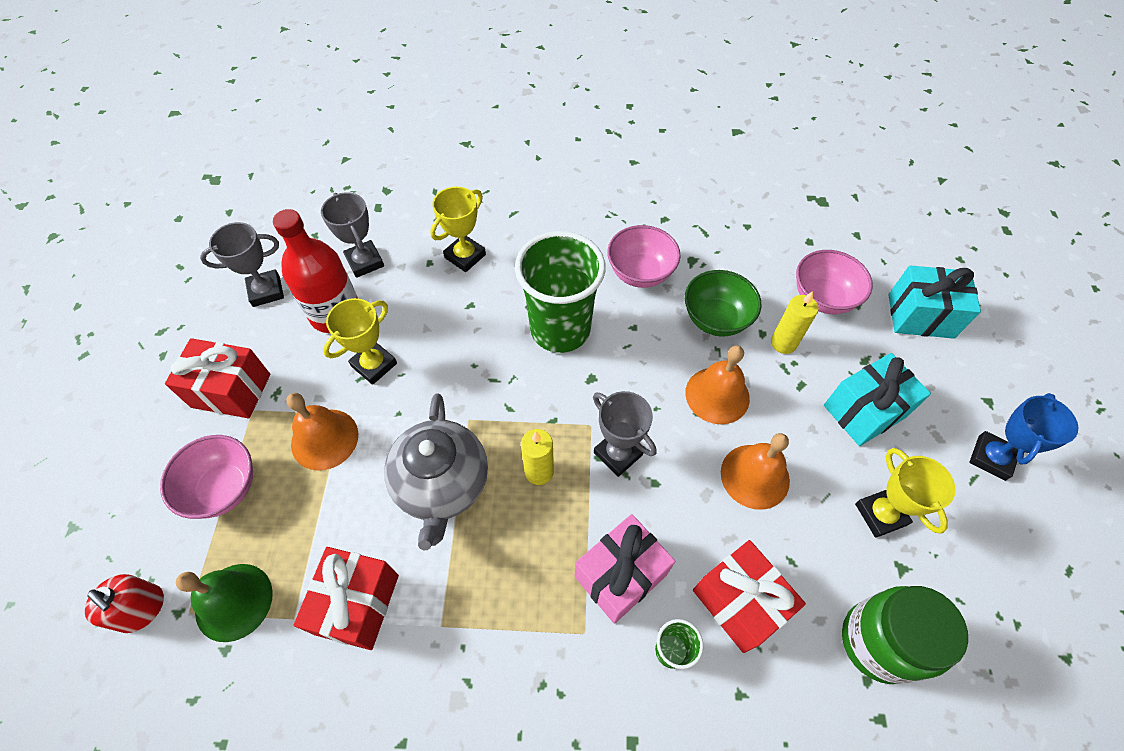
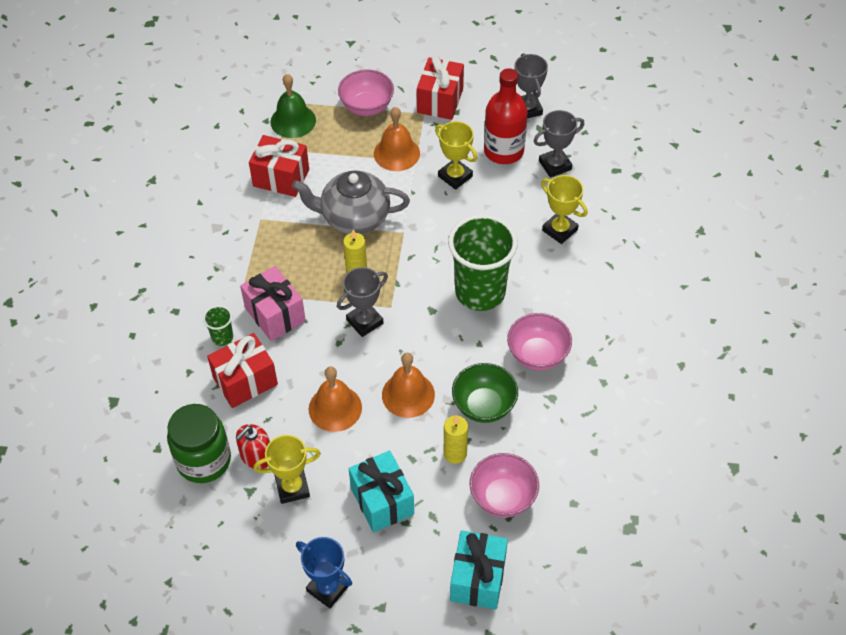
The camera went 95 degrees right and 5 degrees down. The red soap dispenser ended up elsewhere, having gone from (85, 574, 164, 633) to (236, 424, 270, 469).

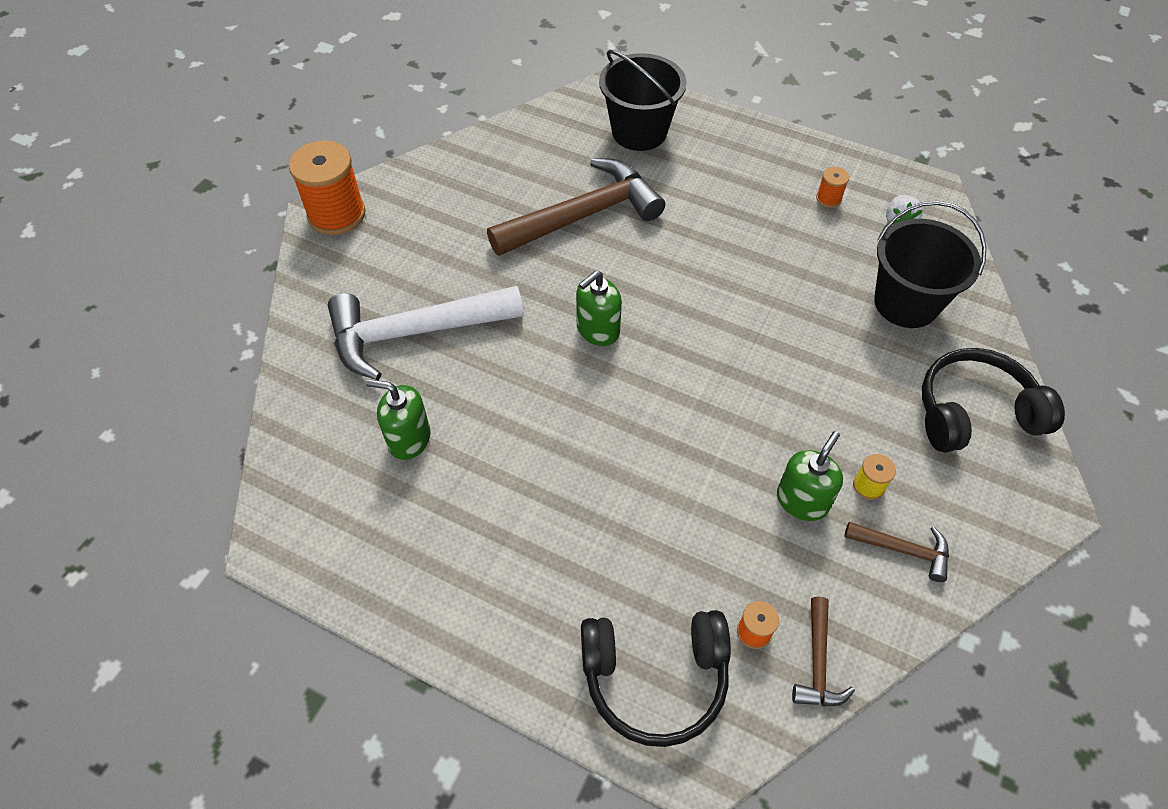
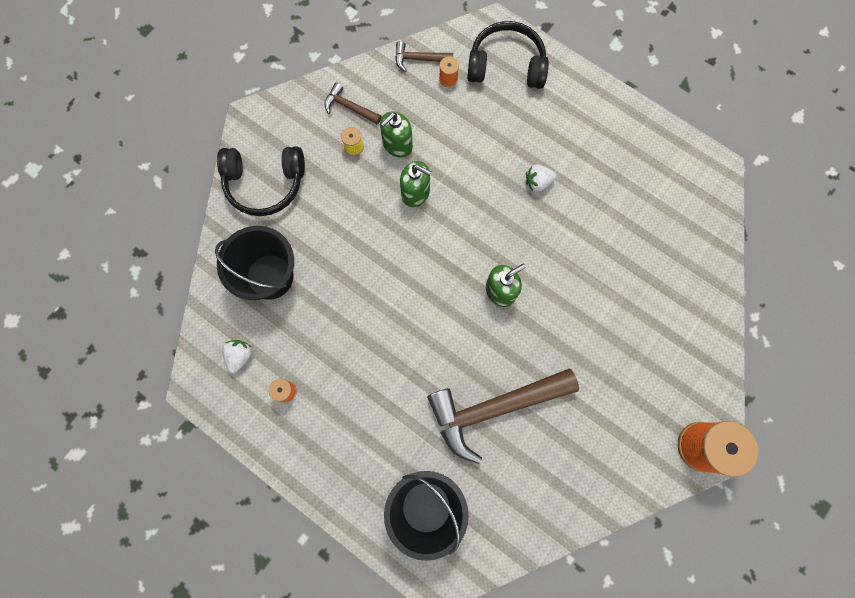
The camera went 170 degrees left and 20 degrees up. The brown hammer at (792, 597, 855, 707) ended up facing another way, 105 degrees counterclockwise from before. The green soap dispenser ended up elsewhere, having gone from (366, 379, 431, 460) to (400, 161, 432, 207). The second view gained the white strawberry at (526, 164, 556, 191). The second view lost the white hammer at (328, 286, 524, 380).

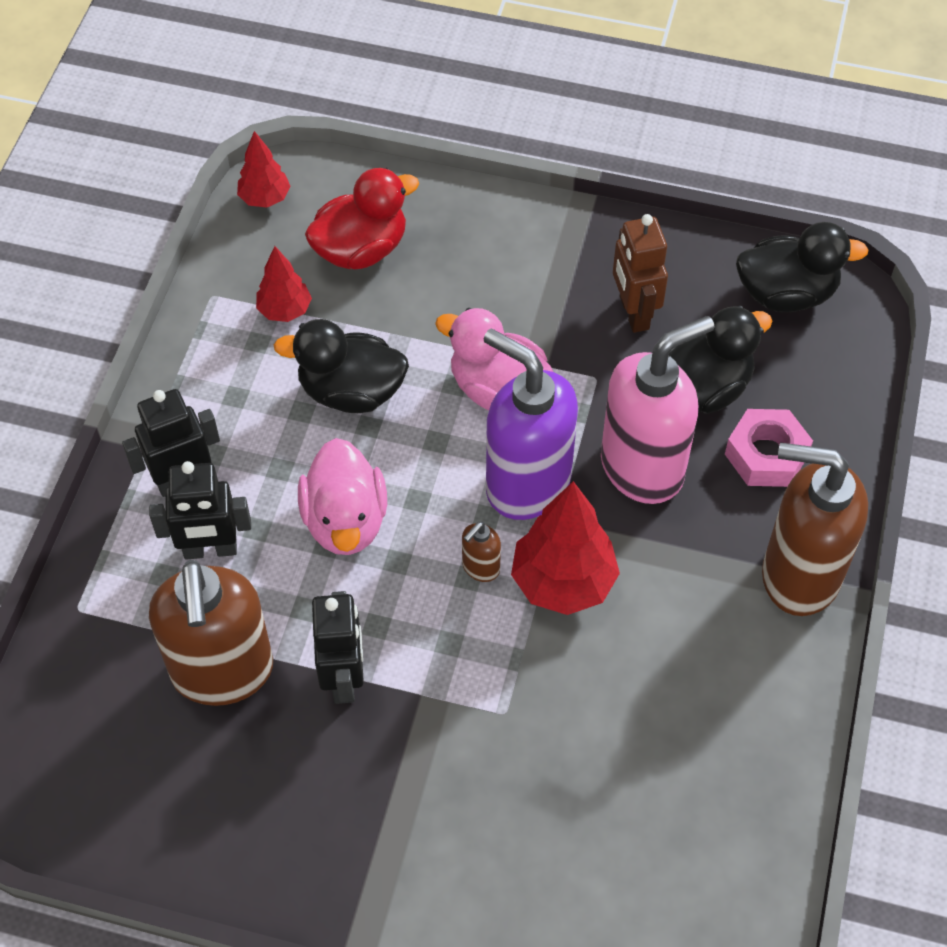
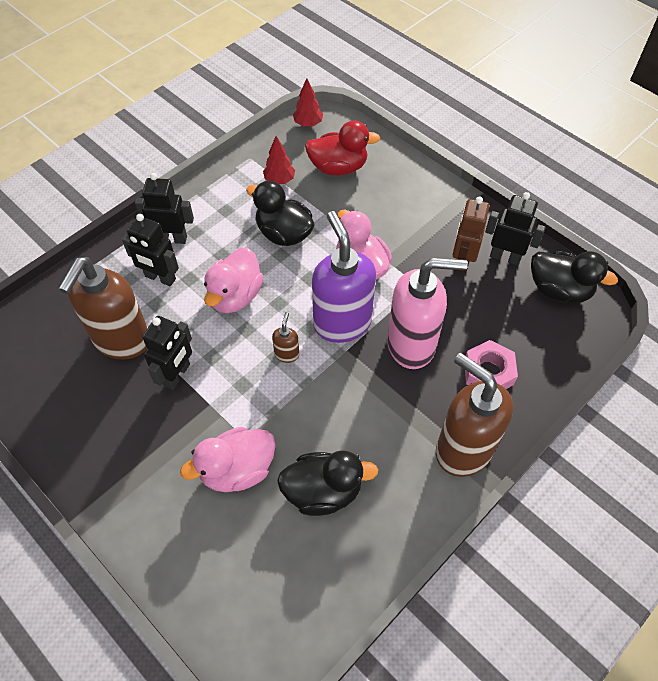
The camera went 30 degrees right and 0 degrees up. The second view gained the pink duck at (180, 427, 276, 492). The brown soap dispenser at (462, 522, 501, 582) ended up facing another way, 120 degrees clockwise from before. The black duck ended up elsewhere, having gone from (669, 306, 772, 414) to (277, 450, 378, 516). The second view gained the black robot at (485, 192, 546, 265). The second view lost the red tree at (511, 481, 620, 615).

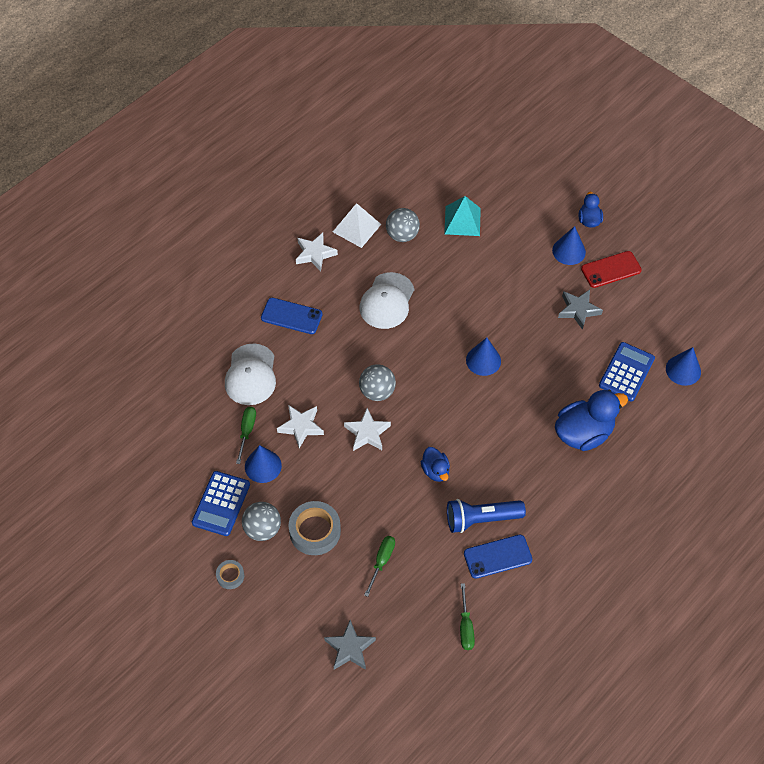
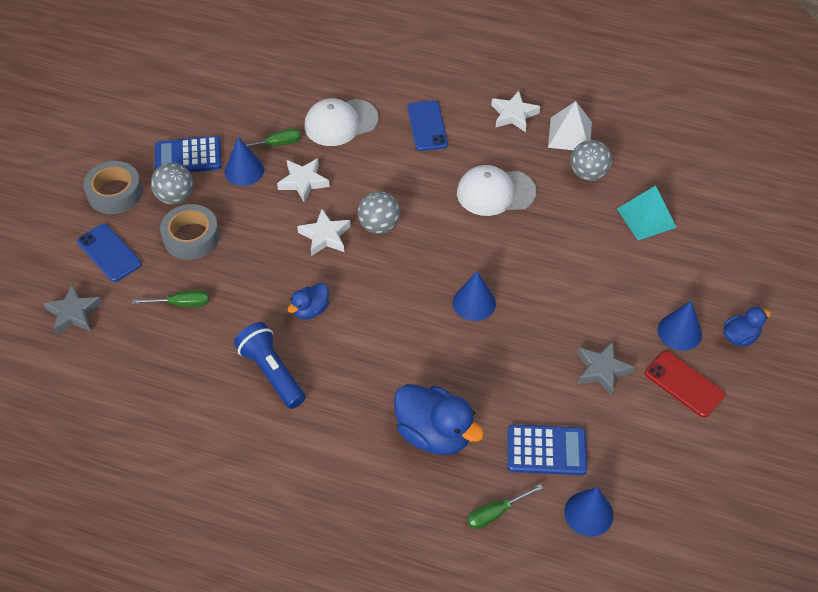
The camera went 65 degrees right and 5 degrees down. The blue phone ended up elsewhere, having gone from (464, 534, 532, 579) to (77, 224, 142, 282). The size of the grey tape at (216, 560, 244, 589) changed by a factor of 1.89. The green screwdriver ended up elsewhere, having gone from (460, 583, 475, 650) to (467, 484, 543, 529).

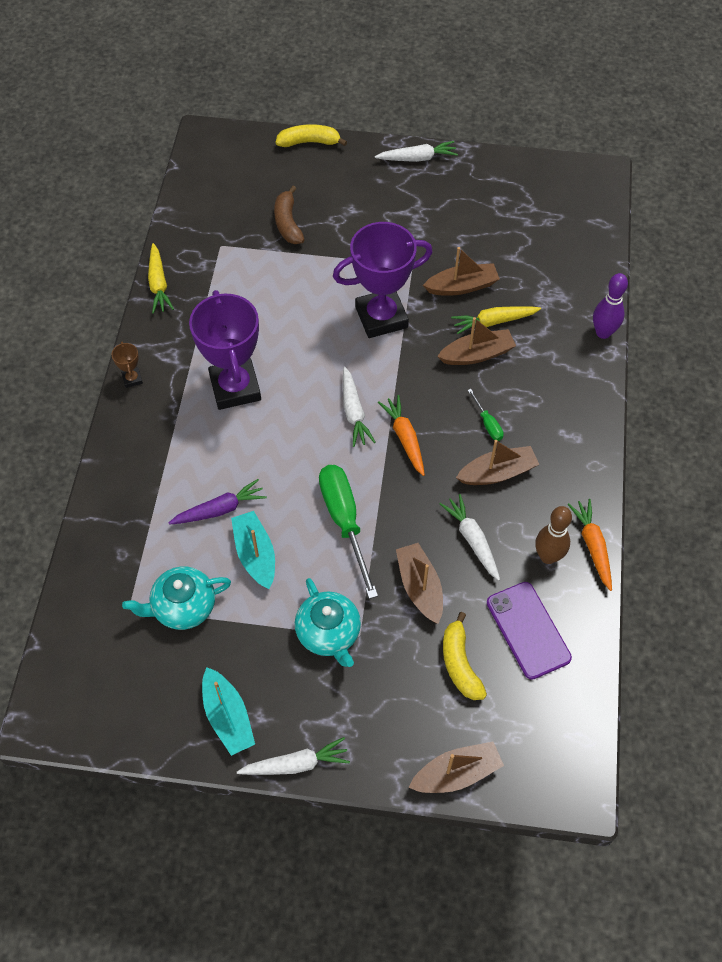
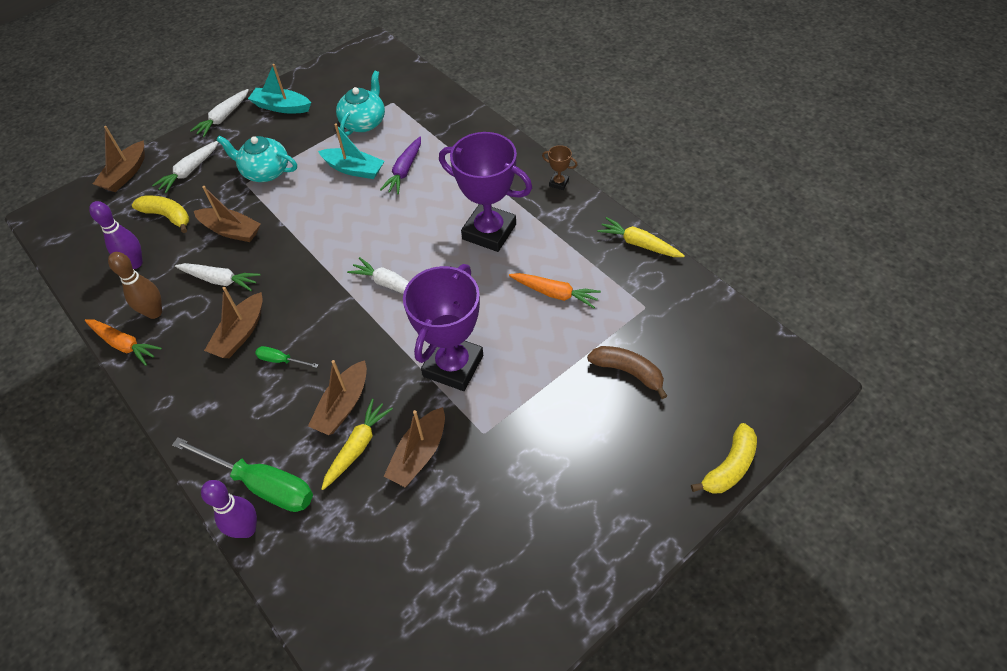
The camera went 135 degrees right and 5 degrees down. Where the purple phone stood at (487, 582, 572, 680), the purple bowling pin came to stand at (89, 201, 143, 269). The white carrot ended up elsewhere, having gone from (375, 141, 458, 162) to (152, 141, 219, 193). The green screwdriver ended up elsewhere, having gone from (319, 465, 378, 599) to (172, 437, 313, 512). The orange carrot ended up elsewhere, having gone from (378, 395, 425, 476) to (509, 273, 601, 308).

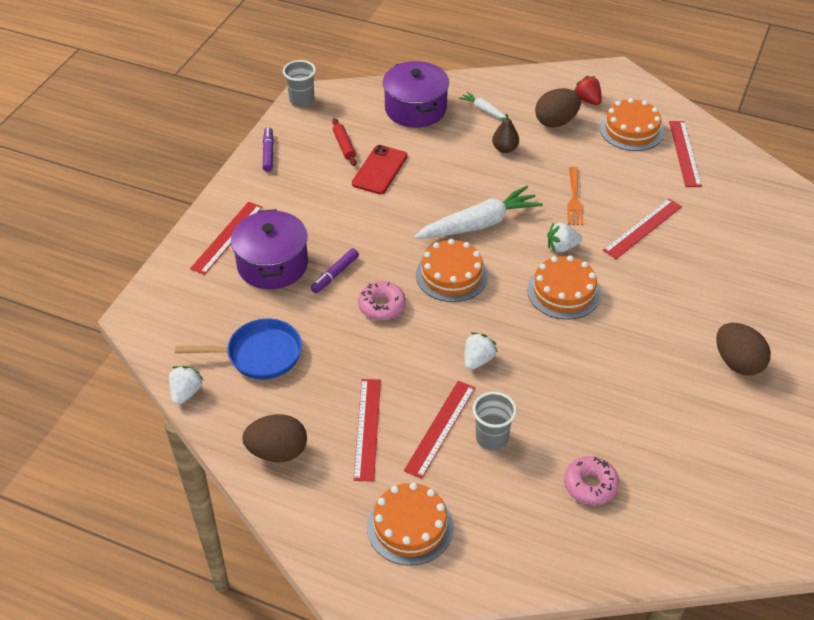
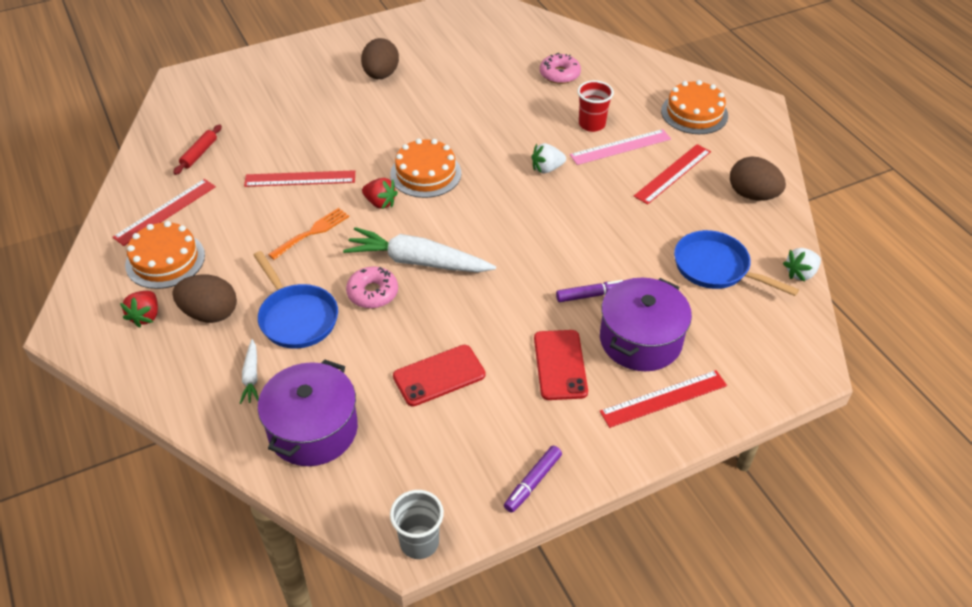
The camera went 140 degrees left and 0 degrees up. The red rolling pin ended up elsewhere, having gone from (332, 118, 357, 166) to (173, 125, 222, 175). Where the brown pear stood at (492, 114, 519, 153), the blue pan came to stand at (253, 251, 338, 349). The pink donut ended up elsewhere, having gone from (358, 282, 406, 320) to (346, 267, 398, 309). What was the white strawberry at (547, 222, 582, 252) turned into the red strawberry at (362, 178, 398, 209). The second view gained the red phone at (534, 330, 588, 400). What was the red ruler at (404, 381, 475, 479) turned into the pink ruler at (570, 129, 671, 165). What was the grey cup at (473, 392, 517, 450) turned into the red cup at (577, 80, 614, 132). The second view lost the orange cake at (416, 239, 488, 302).

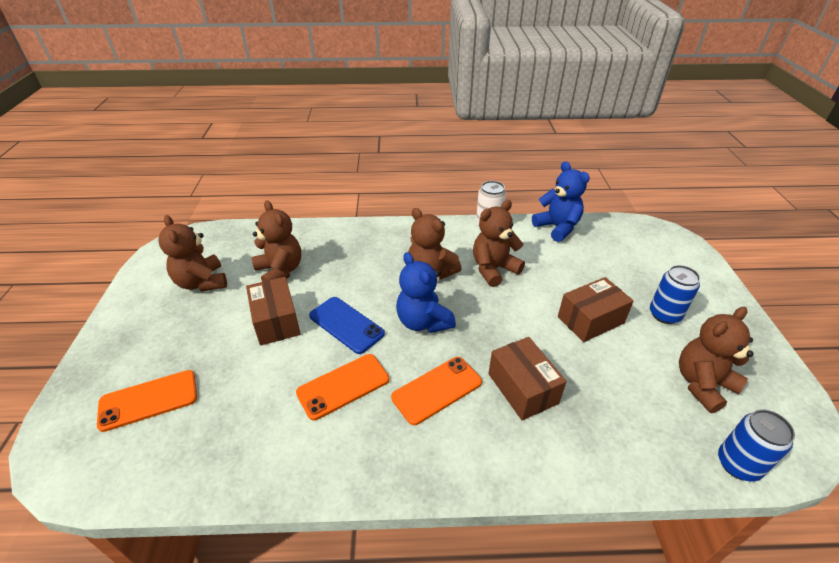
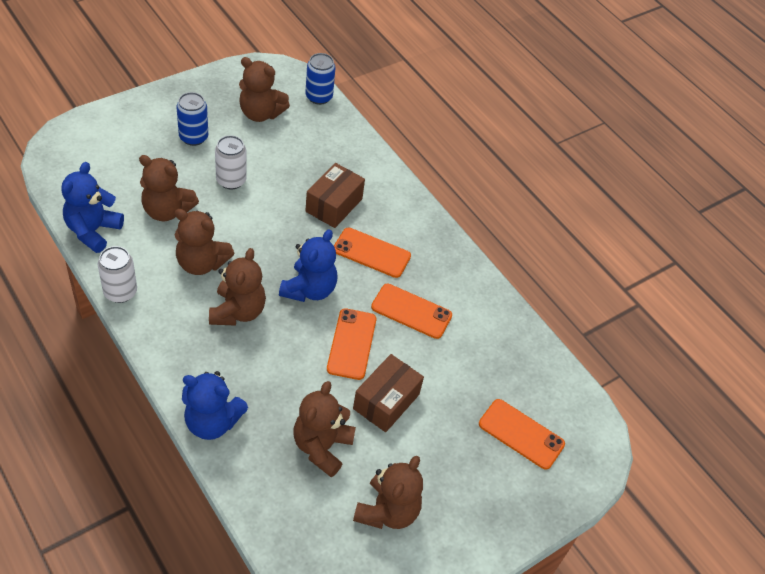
The camera went 130 degrees left and 10 degrees up. The second view gained the brown teddy bear at (139, 155, 199, 221). The second view gained the blue teddy bear at (182, 371, 248, 440). Where the brown box stood at (558, 277, 634, 342), the white can came to stand at (215, 135, 247, 190). What was the blue phone at (309, 297, 385, 354) turned into the orange phone at (327, 308, 376, 380).

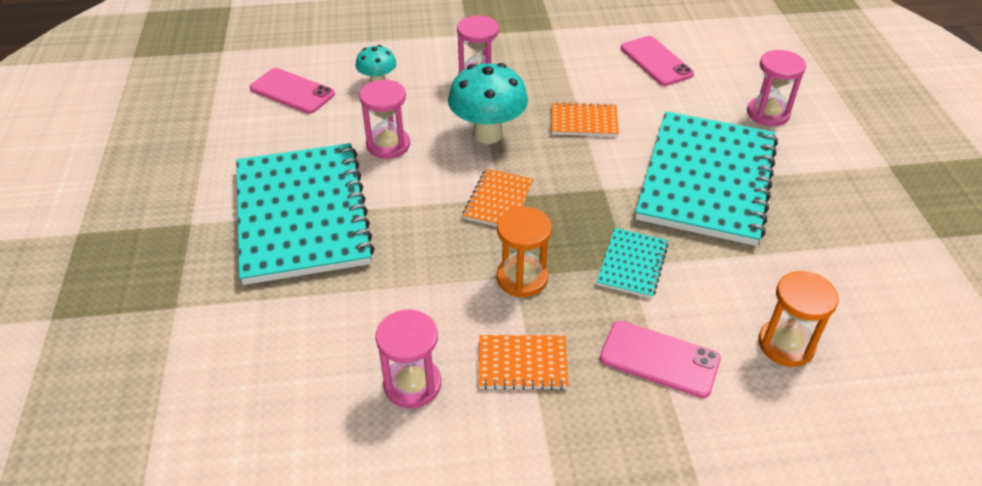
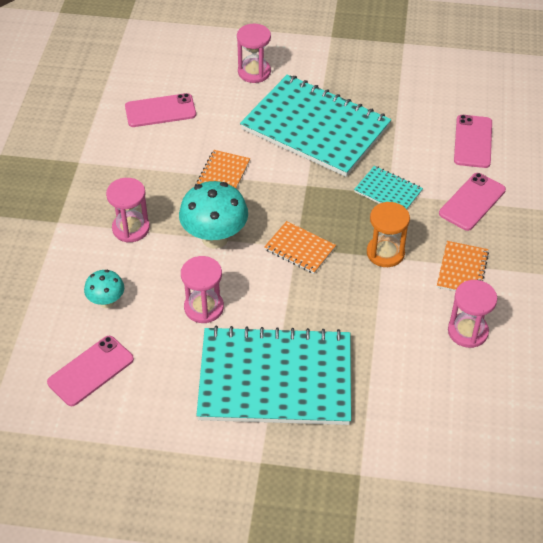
The camera went 75 degrees left and 5 degrees up. Where the orange hourglass stood at (758, 271, 839, 367), the pink phone came to stand at (454, 115, 492, 168).

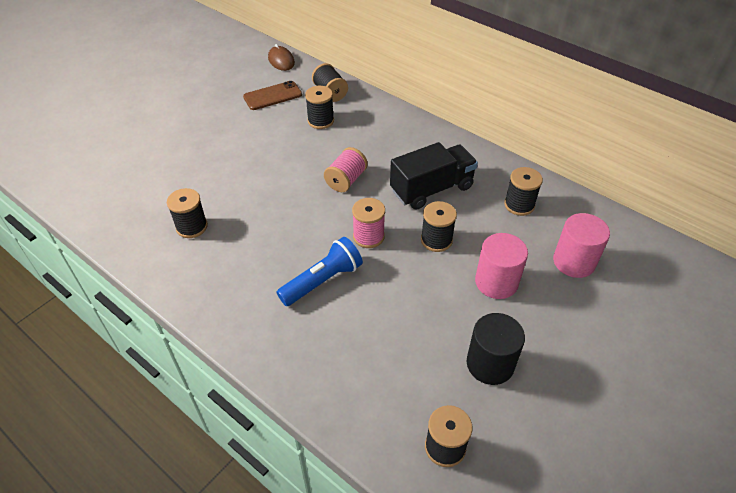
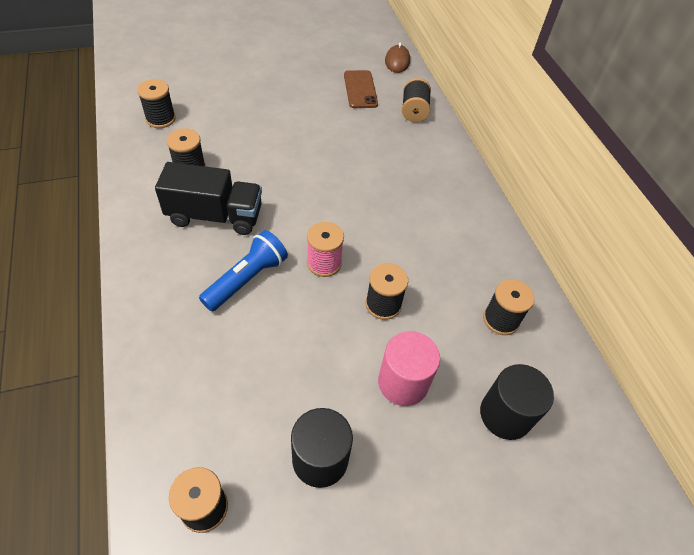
The camera went 30 degrees right and 5 degrees up. The black spool ended up elsewhere, having gone from (305, 86, 334, 129) to (137, 79, 176, 128). The black truck ended up elsewhere, having gone from (390, 142, 478, 210) to (155, 162, 262, 235). The blue flashlight at (276, 237, 363, 306) ended up facing another way, 45 degrees counterclockwise from before. The brown phone at (243, 81, 302, 110) ended up facing another way, 75 degrees clockwise from before. What was the pink cylinder at (553, 213, 610, 278) turned into the black cylinder at (480, 364, 554, 440). The second view lost the pink spool at (324, 147, 368, 192).

